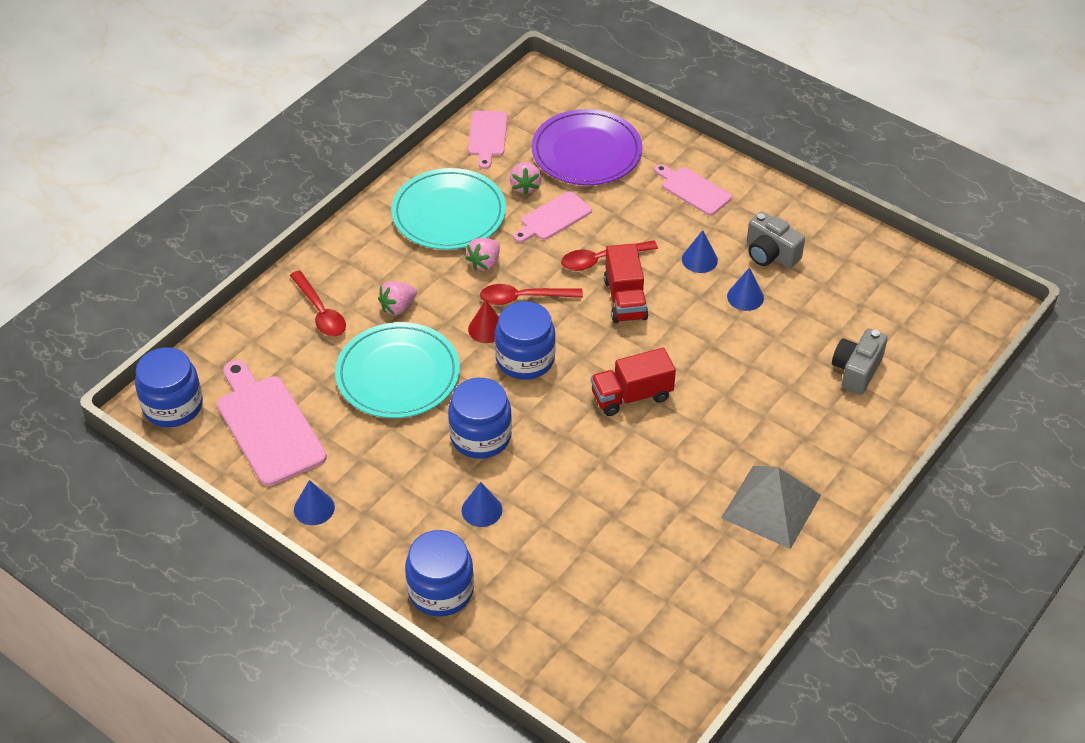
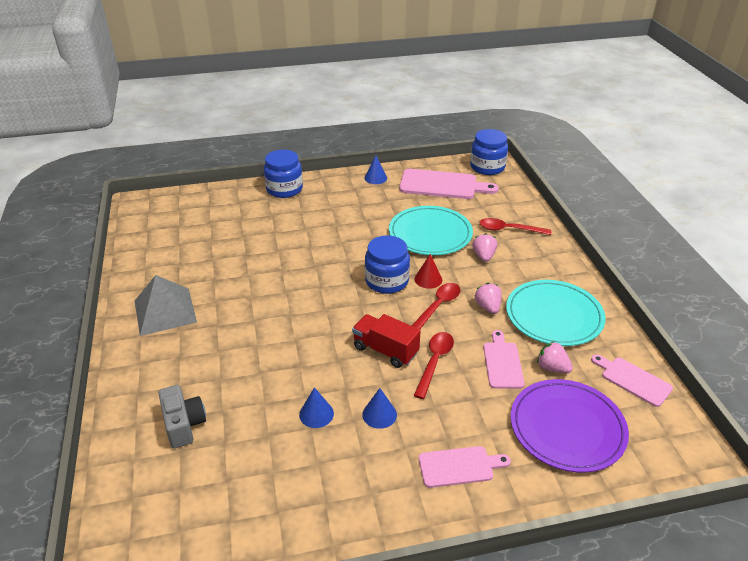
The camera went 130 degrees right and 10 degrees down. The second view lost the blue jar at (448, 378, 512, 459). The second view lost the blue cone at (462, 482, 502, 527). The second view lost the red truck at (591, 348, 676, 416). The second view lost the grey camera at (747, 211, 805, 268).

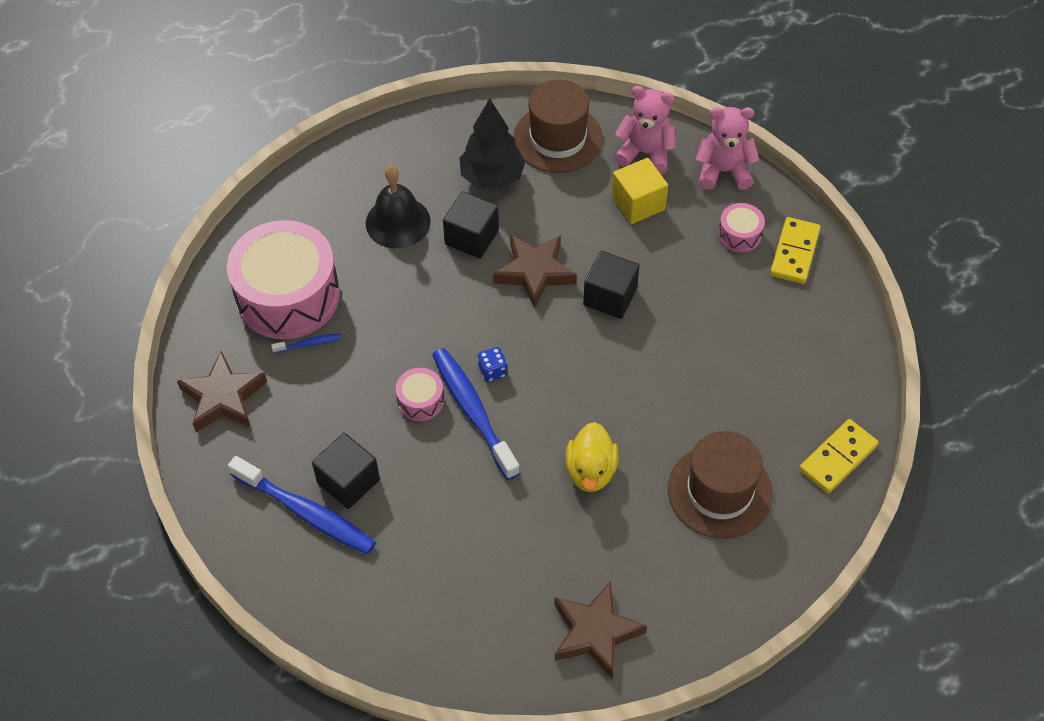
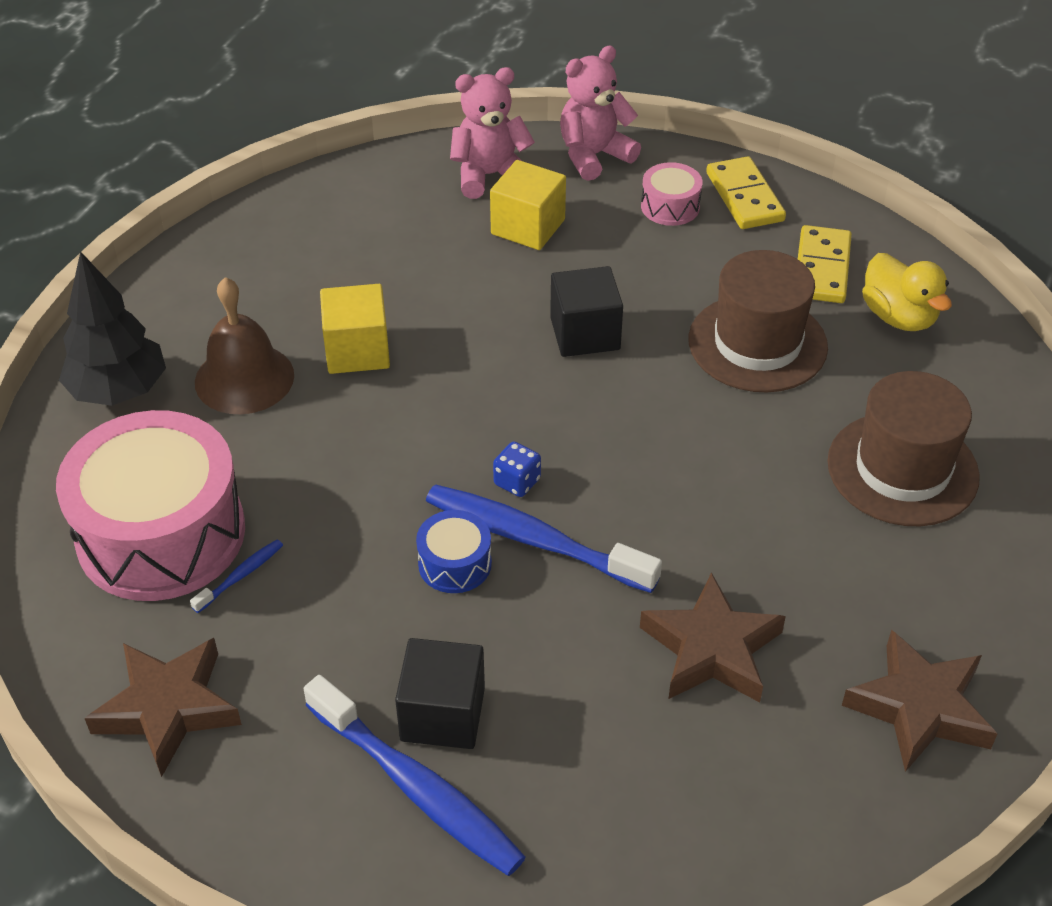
The camera went 35 degrees left and 10 degrees down. The black tree ended up elsewhere, having gone from (459, 98, 526, 190) to (59, 251, 166, 406). What was the black bell at (366, 165, 430, 248) turned into the brown bell at (195, 277, 294, 414). The blue toothbrush at (228, 456, 376, 554) ended up facing another way, 45 degrees clockwise from before. What was the black cube at (443, 191, 499, 258) turned into the yellow cube at (320, 284, 390, 374). What was the pink drum at (396, 368, 444, 421) turned into the blue drum at (416, 510, 492, 593). The brown star ended up elsewhere, having gone from (493, 235, 577, 309) to (640, 572, 786, 702). The brown hat ended up elsewhere, having gone from (513, 79, 603, 173) to (689, 250, 828, 392). The yellow domino ended up elsewhere, having gone from (799, 419, 879, 493) to (798, 225, 852, 303). The yellow duck ended up elsewhere, having gone from (565, 422, 618, 492) to (862, 253, 952, 331).

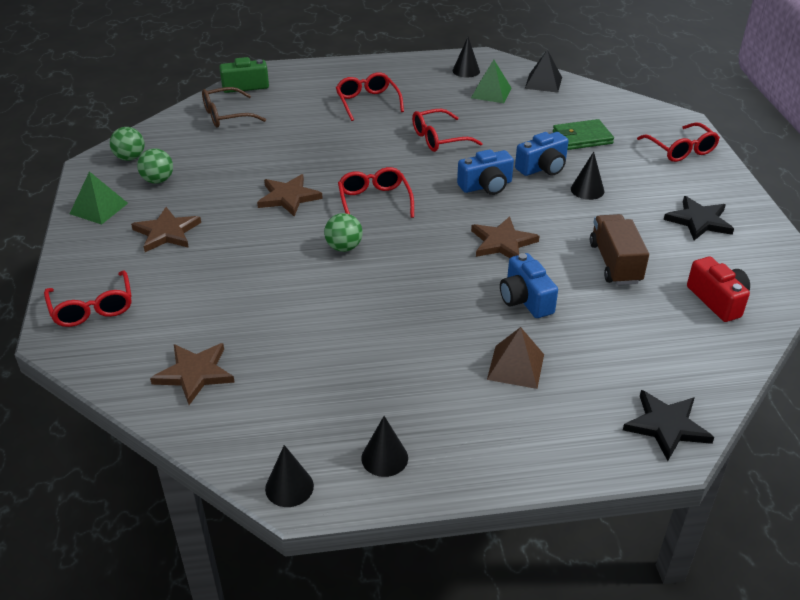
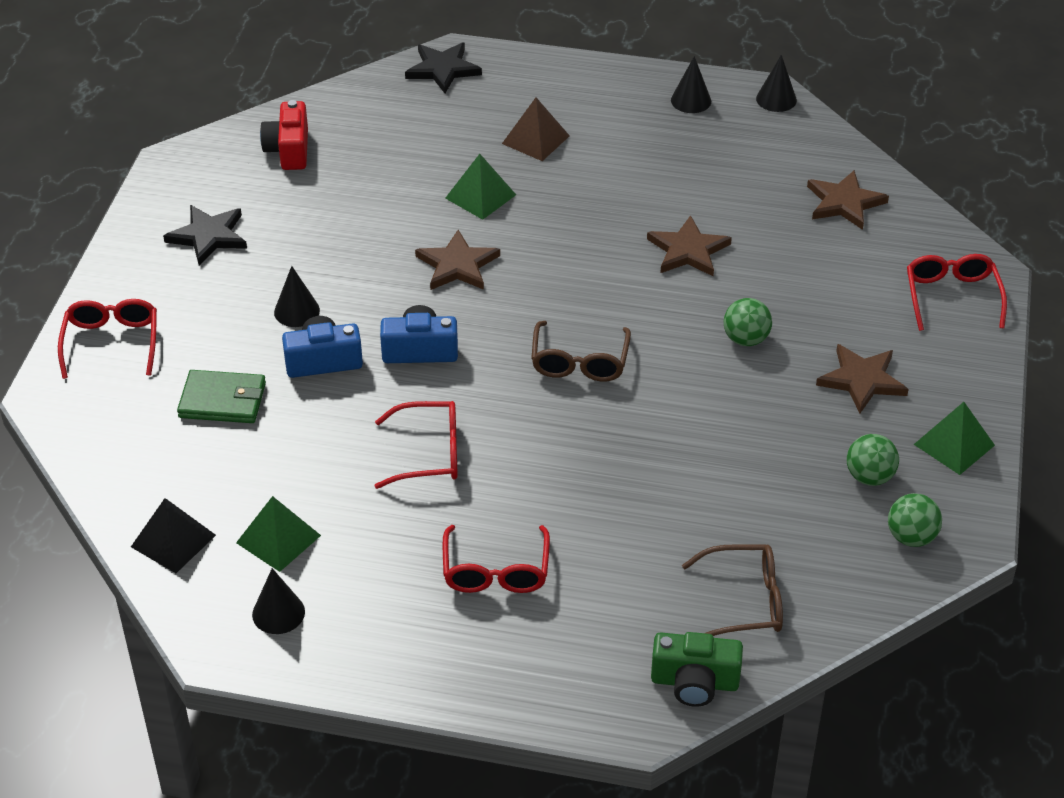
The camera went 160 degrees left and 5 degrees up. Where the blue camera stood at (500, 253, 558, 318), the green pyramid came to stand at (445, 154, 516, 220). What was the red glasses at (338, 167, 414, 218) turned into the brown glasses at (531, 321, 631, 381). The brown star ended up elsewhere, having gone from (257, 174, 323, 217) to (647, 215, 732, 276). The green ball ended up elsewhere, having gone from (324, 213, 363, 252) to (724, 298, 772, 346). The second view lost the brown truck at (590, 214, 649, 285).

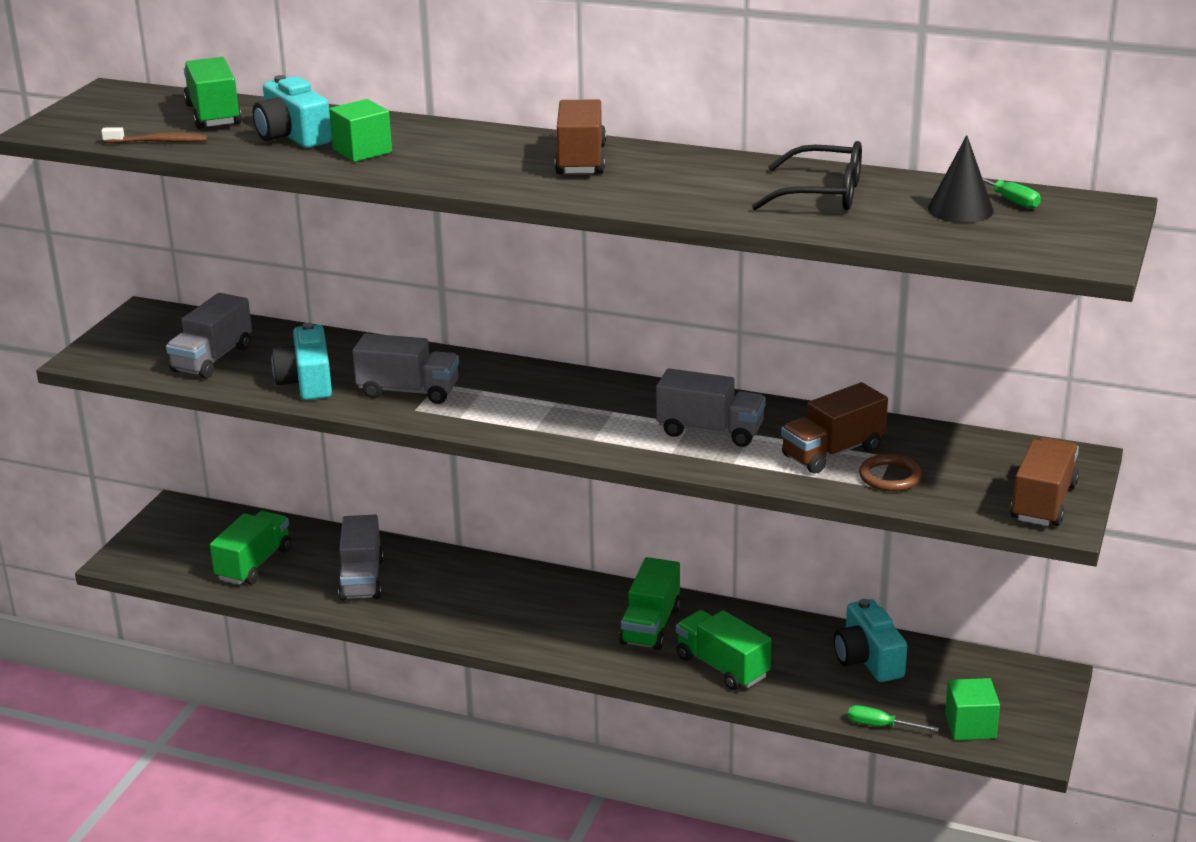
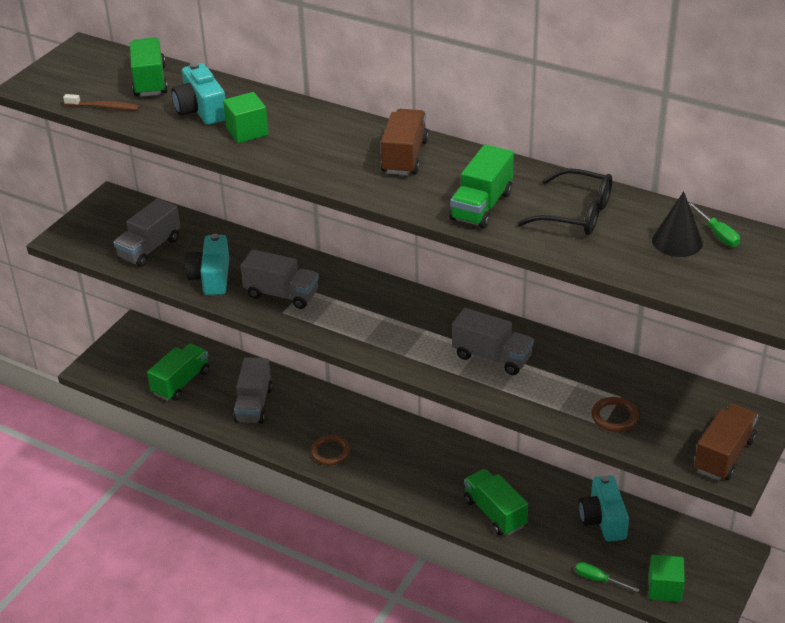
The camera went 10 degrees right and 10 degrees up. The second view gained the brown ring at (311, 435, 350, 465). The green truck ended up elsewhere, having gone from (619, 557, 681, 650) to (450, 144, 514, 228). The second view lost the brown truck at (781, 382, 888, 474).

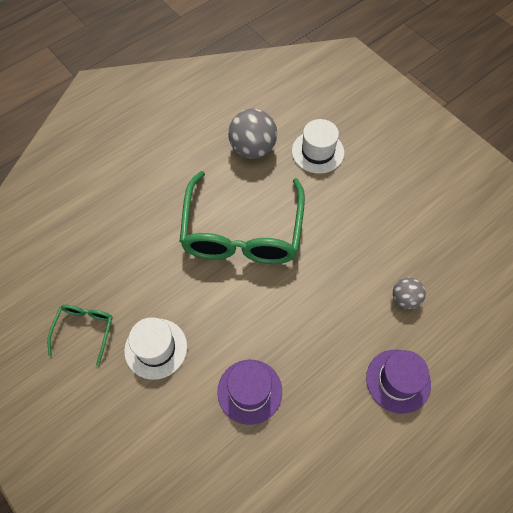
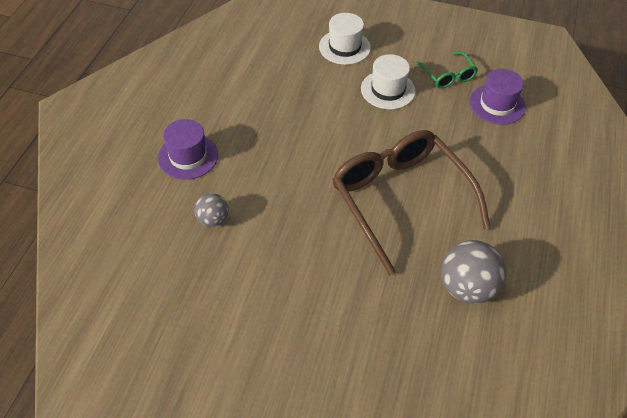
The camera went 145 degrees right and 10 degrees down. The white hat ended up elsewhere, having gone from (292, 119, 344, 174) to (319, 13, 371, 65). What was the green glasses at (180, 171, 305, 264) turned into the brown glasses at (332, 130, 491, 275). The purple hat ended up elsewhere, having gone from (217, 360, 282, 425) to (470, 69, 526, 125).

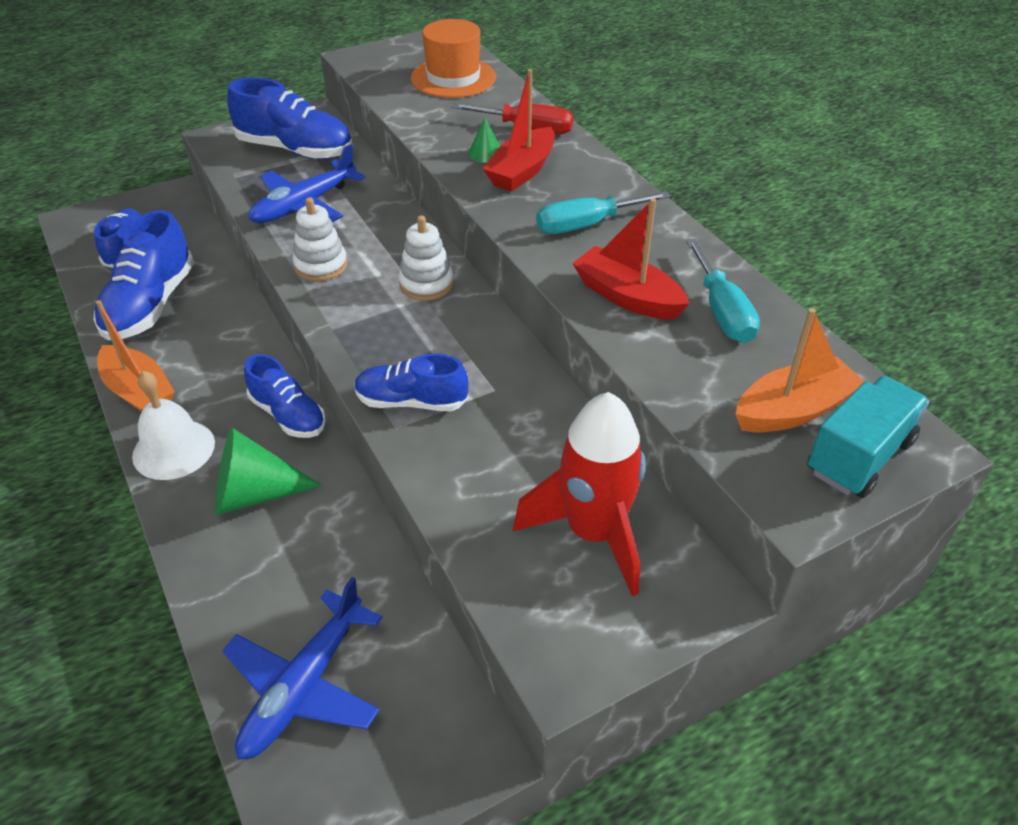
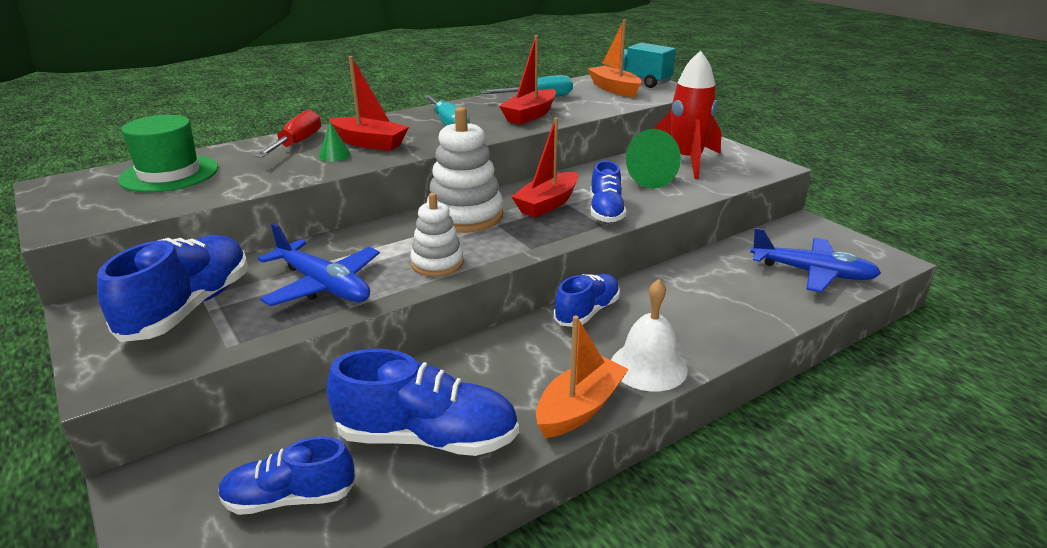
The camera went 95 degrees left and 15 degrees down. What was the orange hat at (411, 19, 496, 98) turned into the green hat at (118, 115, 218, 192). The size of the white stacking toy at (398, 215, 454, 301) changed by a factor of 1.64. The second view gained the red boat at (511, 118, 578, 218). The green cone ended up elsewhere, having gone from (215, 428, 322, 515) to (626, 129, 681, 189).

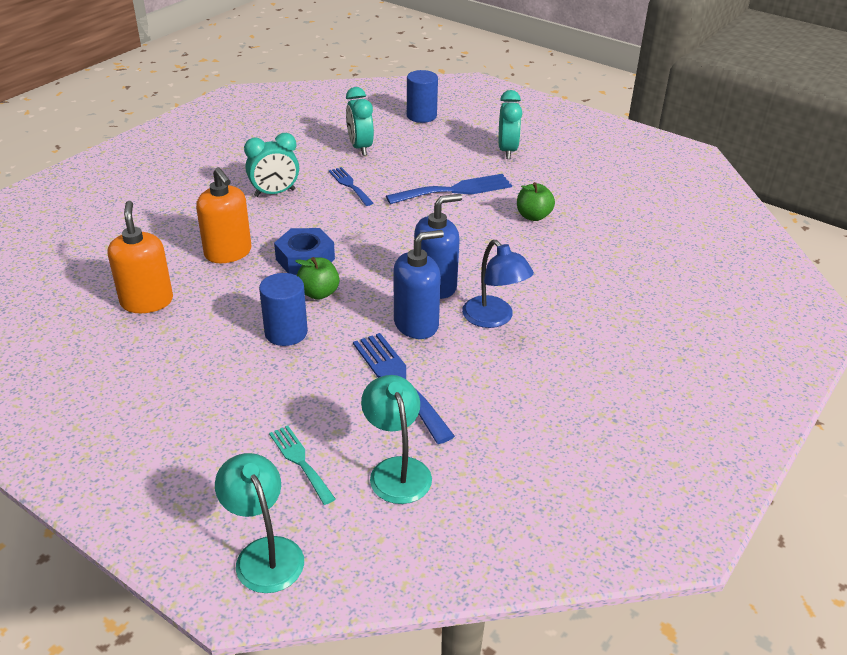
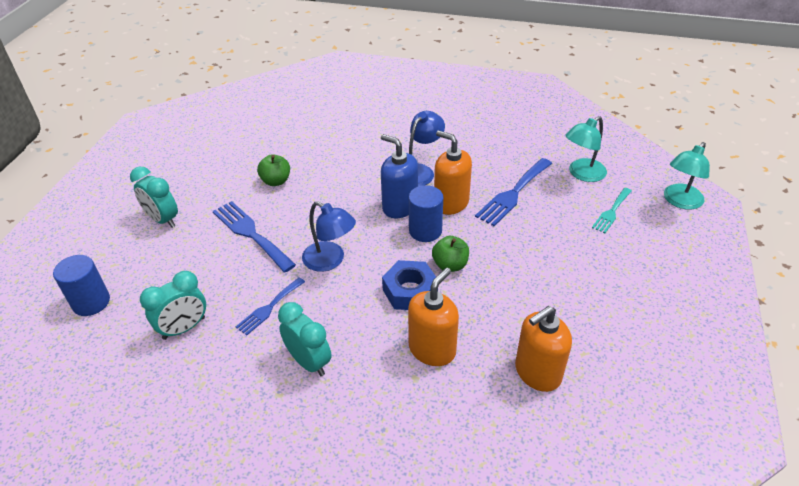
The camera went 110 degrees left and 5 degrees up. The turquoise clock at (499, 90, 522, 159) ended up facing another way, 120 degrees counterclockwise from before. The second view gained the blue lamp at (302, 201, 356, 272). The blue cylinder ended up elsewhere, having gone from (259, 273, 308, 346) to (409, 185, 443, 242). What was the blue soap dispenser at (394, 230, 444, 339) turned into the orange soap dispenser at (434, 130, 472, 215).

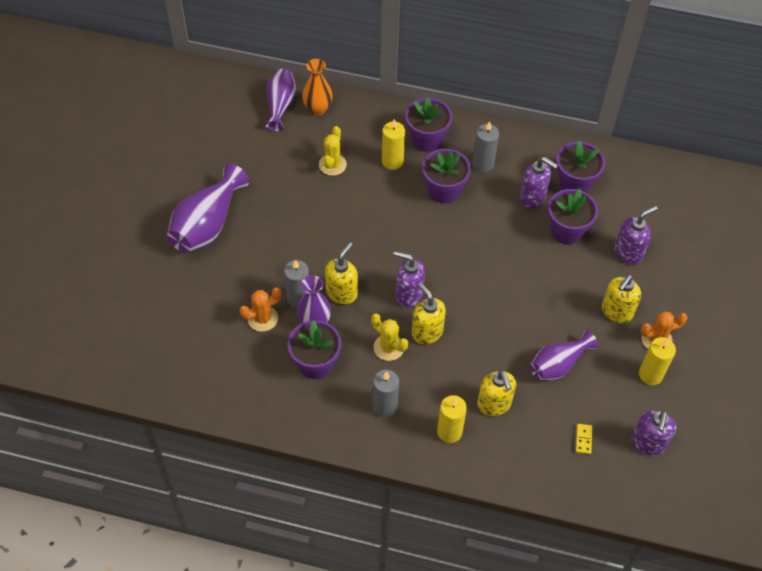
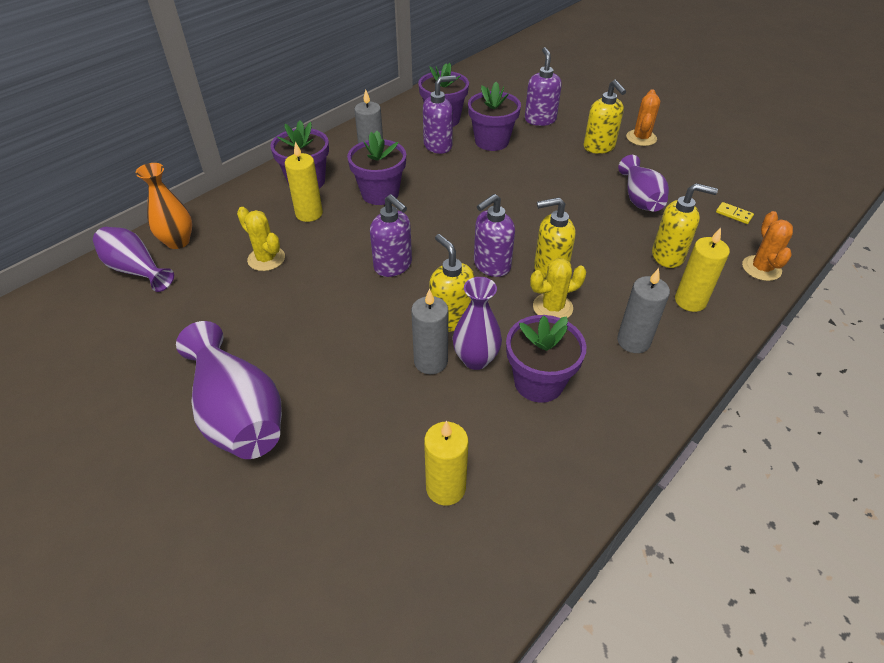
The camera went 60 degrees left and 10 degrees down. The purple soap dispenser ended up elsewhere, having gone from (631, 410, 676, 456) to (370, 194, 412, 277). The yellow candle ended up elsewhere, having gone from (639, 337, 676, 385) to (424, 420, 468, 506). The orange cactus ended up elsewhere, having gone from (239, 287, 281, 332) to (742, 211, 793, 281).

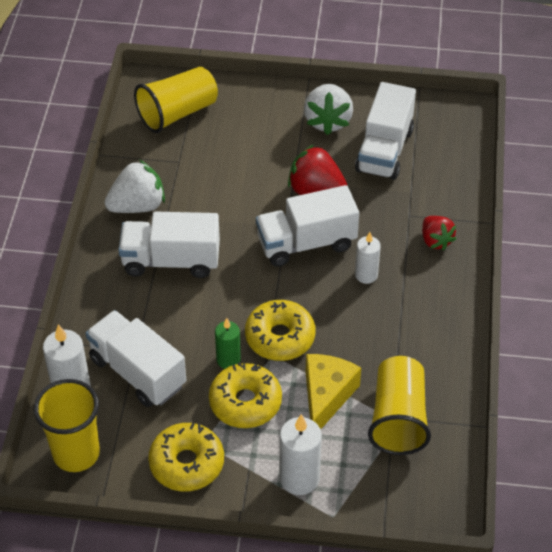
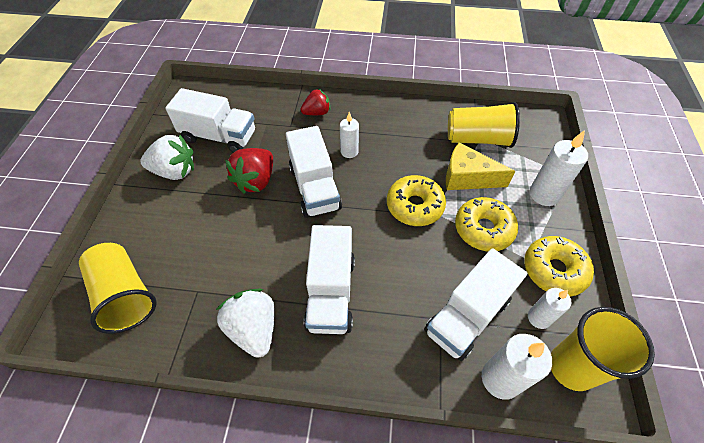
The camera went 90 degrees left and 5 degrees up. The second view gained the white candle at (528, 288, 572, 329). The second view lost the green candle at (215, 318, 241, 369).

